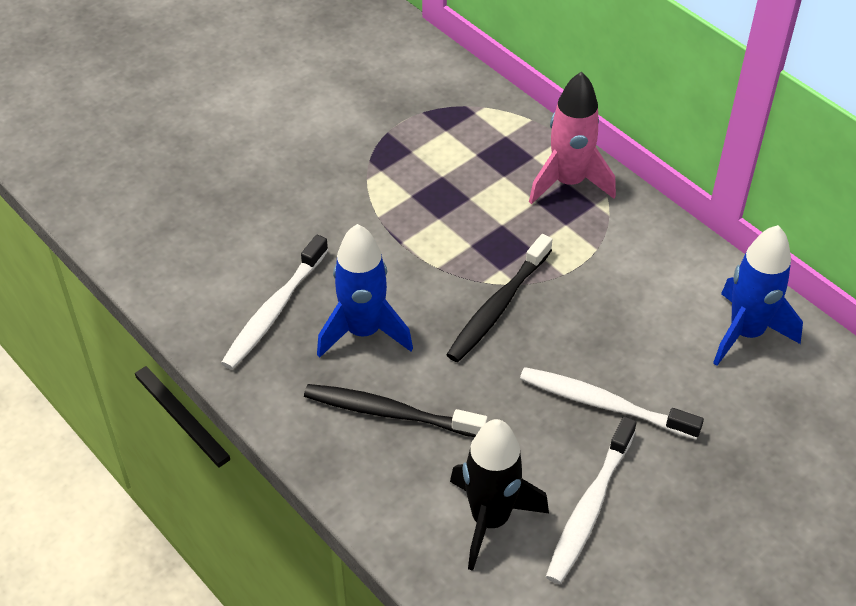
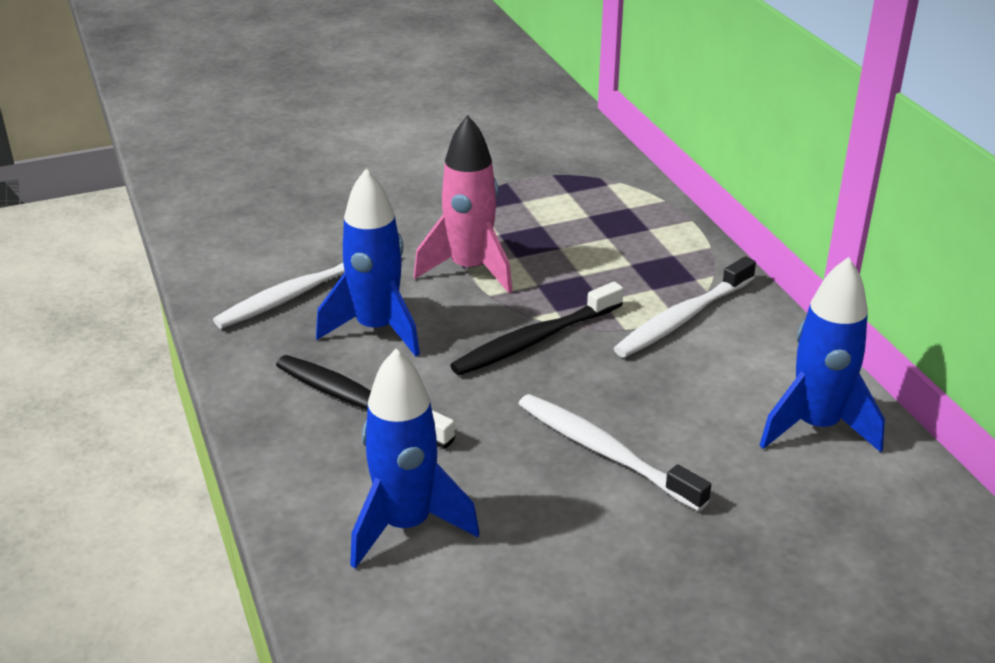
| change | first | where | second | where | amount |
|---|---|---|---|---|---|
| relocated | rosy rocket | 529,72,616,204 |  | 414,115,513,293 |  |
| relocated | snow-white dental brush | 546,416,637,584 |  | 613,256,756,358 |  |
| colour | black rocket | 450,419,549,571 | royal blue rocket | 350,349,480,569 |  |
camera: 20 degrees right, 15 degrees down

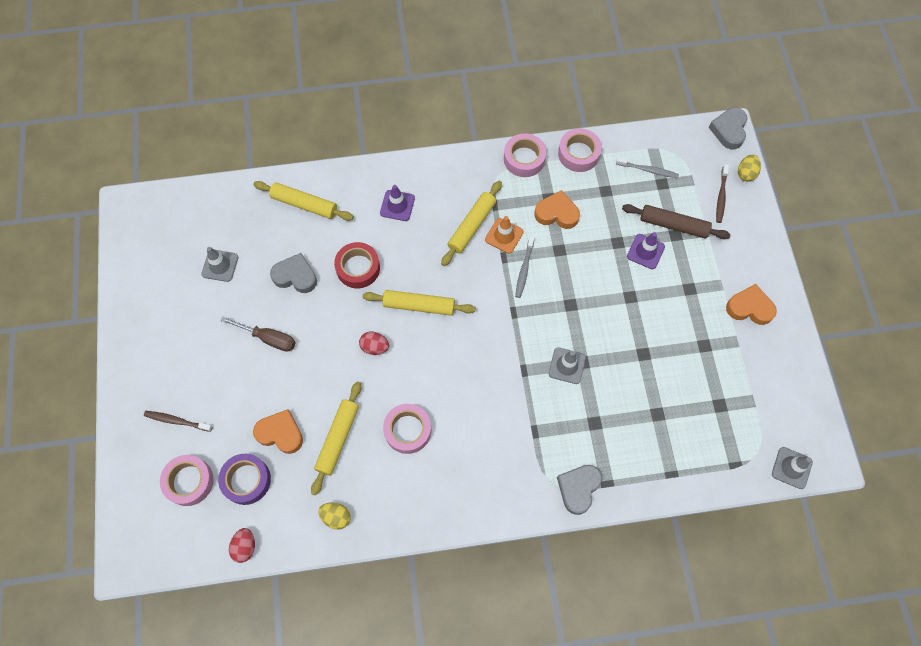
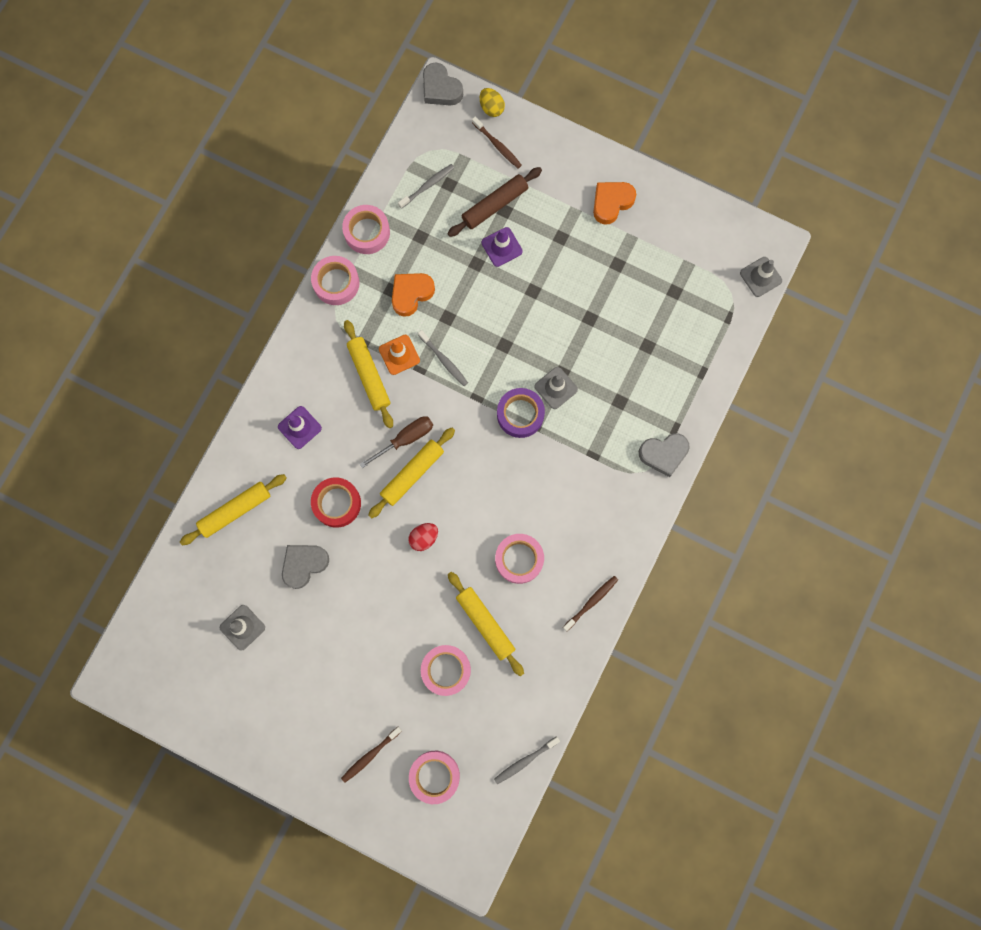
| change | first | where | second | where | amount |
|---|---|---|---|---|---|
| relocated | russet flat screwdriver | 221,317,296,352 |  | 359,416,433,468 |  |
| exchanged | bright orange heart | 253,409,303,454 | rosy tape | 421,645,471,696 |  |
| relocated | purple tape | 218,454,271,505 |  | 497,388,545,438 |  |
| spun | grey heart | 557,465,602,515 |  | 639,433,689,477 | 75 degrees counterclockwise |
| missing | golden egg | 318,502,351,530 |  |  |  |
| exchanged | crimson egg | 229,528,255,563 | grey dental brush | 494,736,560,784 |  |
| appeared |  |  | russet dental brush | 563,576,618,631 |  |
camera: 55 degrees left, 10 degrees up

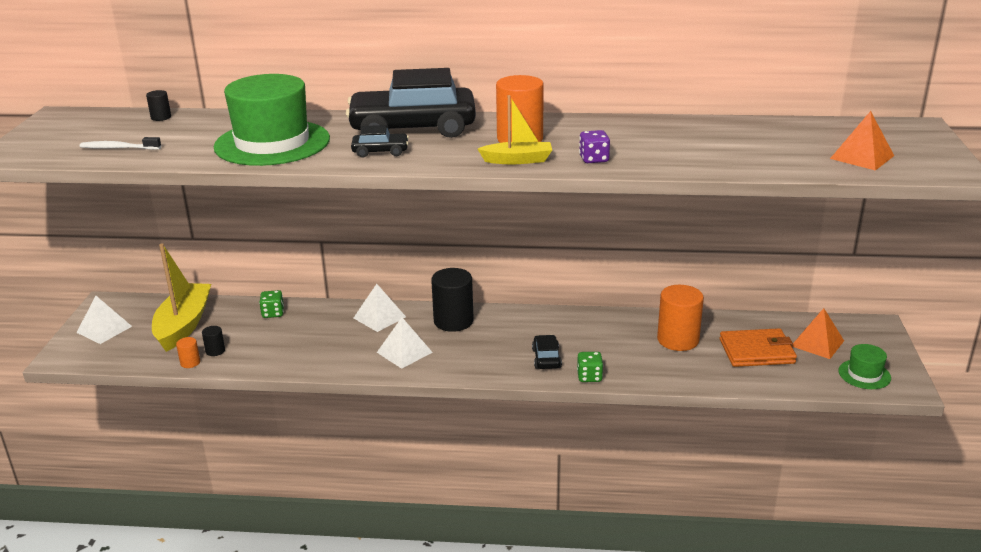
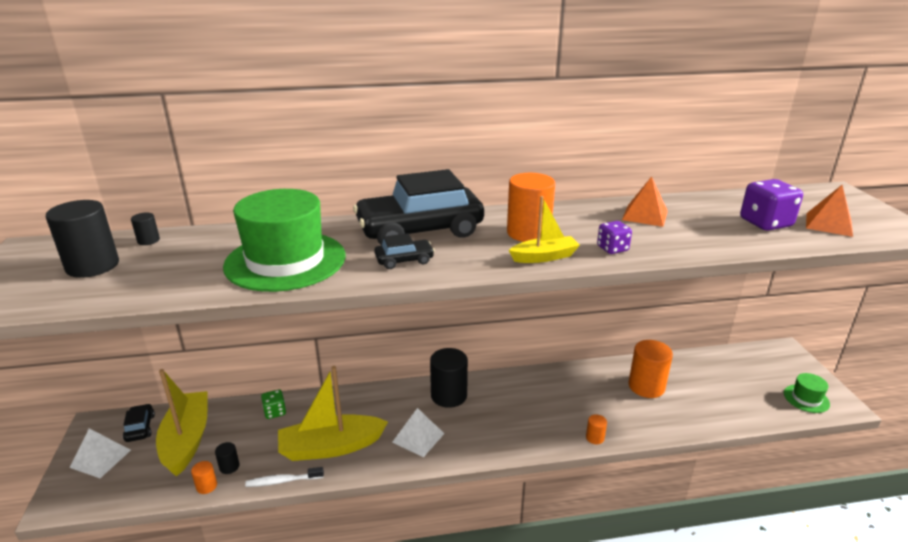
| change | first | where | second | where | amount |
|---|---|---|---|---|---|
| relocated | snow-white dental brush | 80,137,161,150 |  | 245,467,324,487 |  |
| missing | snow-white solid pyramid | 354,284,406,332 |  |  |  |
| relocated | bright orange solid pyramid | 791,308,844,359 |  | 622,176,668,227 |  |
| missing | bright orange card wallet | 720,328,797,367 |  |  |  |
| relocated | black toy car | 532,335,562,369 |  | 123,404,155,442 |  |
| exchanged | green die | 577,352,603,382 | bright orange cylinder | 586,414,607,445 |  |
| appeared |  |  | purple die | 740,179,803,231 |  |
| appeared |  |  | black cylinder | 46,200,119,278 |  |
| appeared |  |  | golden sailboat | 278,366,388,461 |  |
camera: 15 degrees left, 0 degrees up

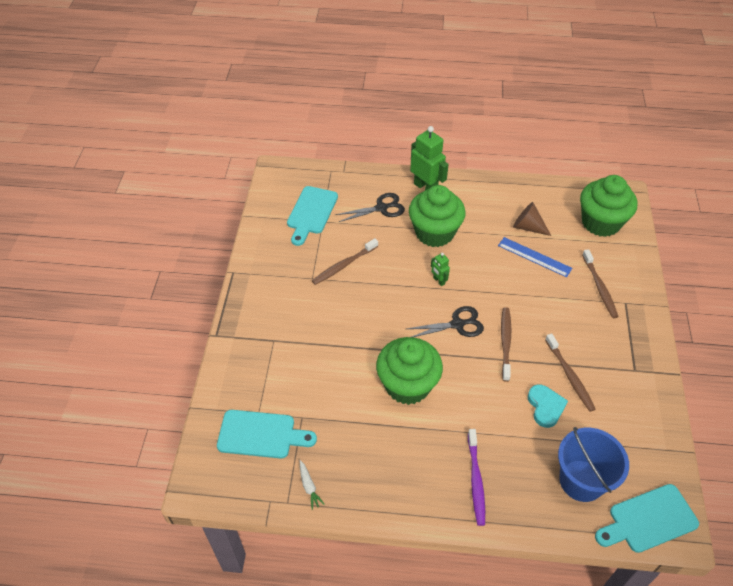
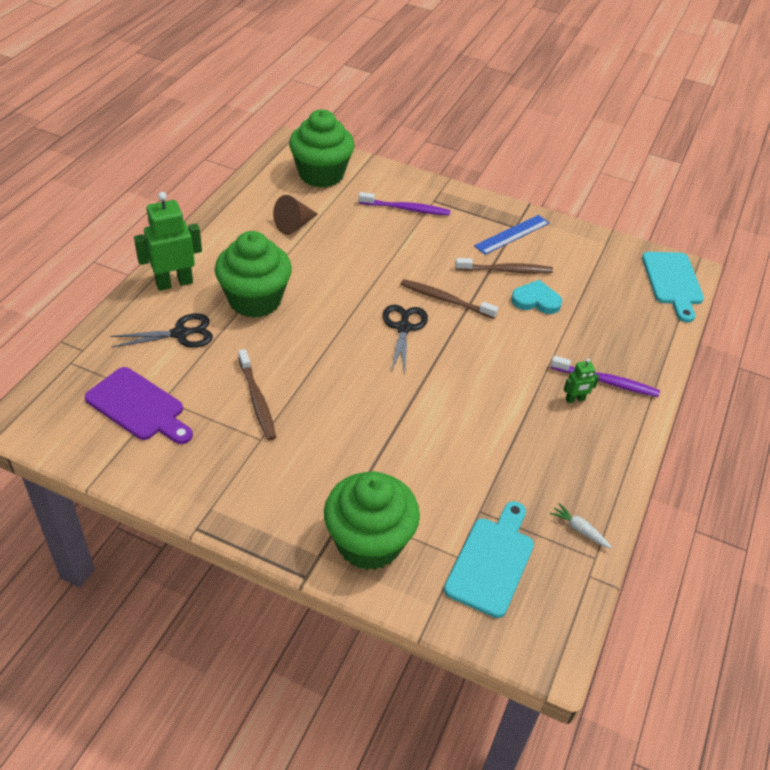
| change | first | where | second | where | amount |
|---|---|---|---|---|---|
| colour | teal bread board | 287,186,338,246 | purple bread board | 85,367,193,444 |  |
| spun | black shears | 335,193,405,222 |  | 110,313,213,348 | 75 degrees clockwise |
| relocated | royal blue measuring stick | 498,237,572,277 |  | 474,215,549,255 |  |
| colour | russet dental brush | 582,249,619,318 | purple dental brush | 359,192,450,216 |  |
| relocated | green robot | 431,253,450,286 |  | 564,358,599,403 |  |
| relocated | green muffin | 376,337,443,405 |  | 324,472,420,570 |  |
| missing | royal blue sand bucket | 558,427,629,502 |  |  |  |
| spun | snow-white toy carrot | 300,460,325,510 |  | 550,503,612,549 | 135 degrees counterclockwise |
camera: 75 degrees left, 5 degrees down

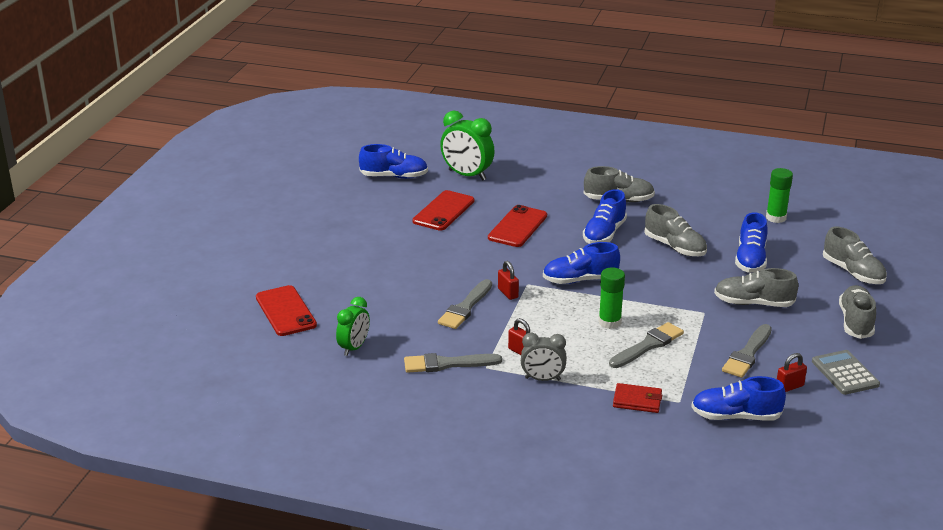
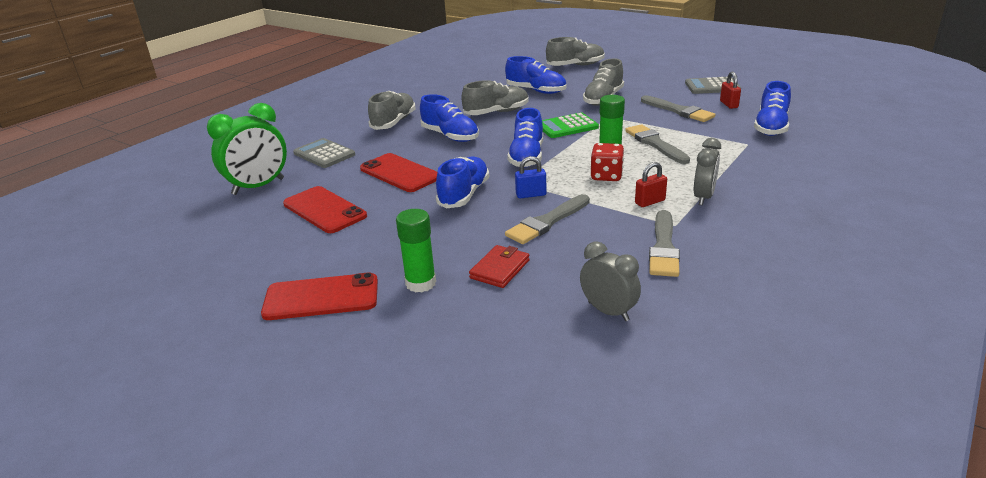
| change | first | where | second | where | amount |
|---|---|---|---|---|---|
| relocated | royal blue lace-up shoe | 359,144,428,179 |  | 435,157,489,208 |  |
| relocated | green glue | 766,168,793,223 |  | 396,209,436,293 |  |
| colour | crimson small lock | 498,261,519,300 | royal blue small lock | 515,156,546,198 |  |
| spun | grey paint brush | 438,279,492,329 |  | 505,194,590,244 | 90 degrees clockwise |
| relocated | crimson mobile phone | 256,285,317,336 |  | 261,272,378,320 |  |
| missing | grey lace-up shoe | 839,285,876,339 |  |  |  |
| colour | green clock | 336,297,370,356 | grey clock | 580,241,641,321 |  |
| relocated | crimson card wallet | 613,383,662,413 |  | 469,245,530,288 |  |
| appeared |  |  | green pocket calculator | 542,113,599,138 |  |
| appeared |  |  | grey pocket calculator | 293,138,355,168 |  |
| appeared |  |  | crimson die | 591,143,624,181 |  |
camera: 70 degrees left, 0 degrees up

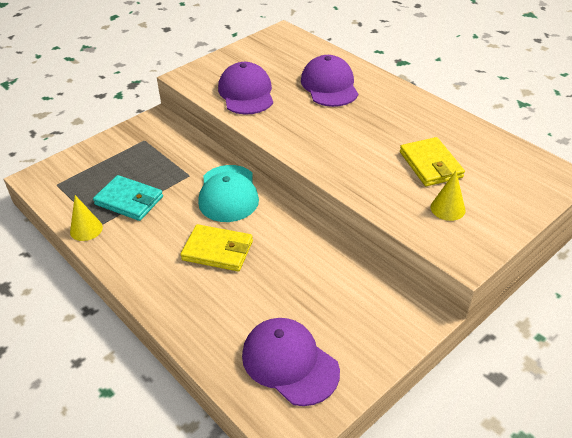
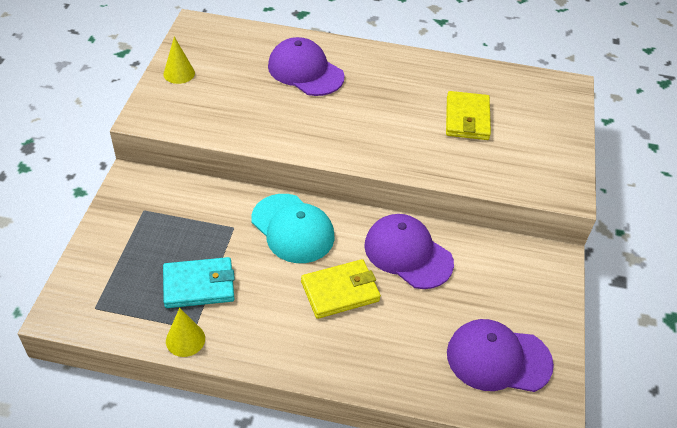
| change | first | where | second | where | amount |
|---|---|---|---|---|---|
| relocated | purple cap | 218,62,273,115 |  | 364,214,454,289 |  |
| spun | golden card wallet | 400,137,465,186 |  | 446,91,491,140 | 60 degrees clockwise |
| relocated | golden cone shape | 431,171,465,221 |  | 163,37,195,84 |  |
camera: 40 degrees left, 5 degrees up

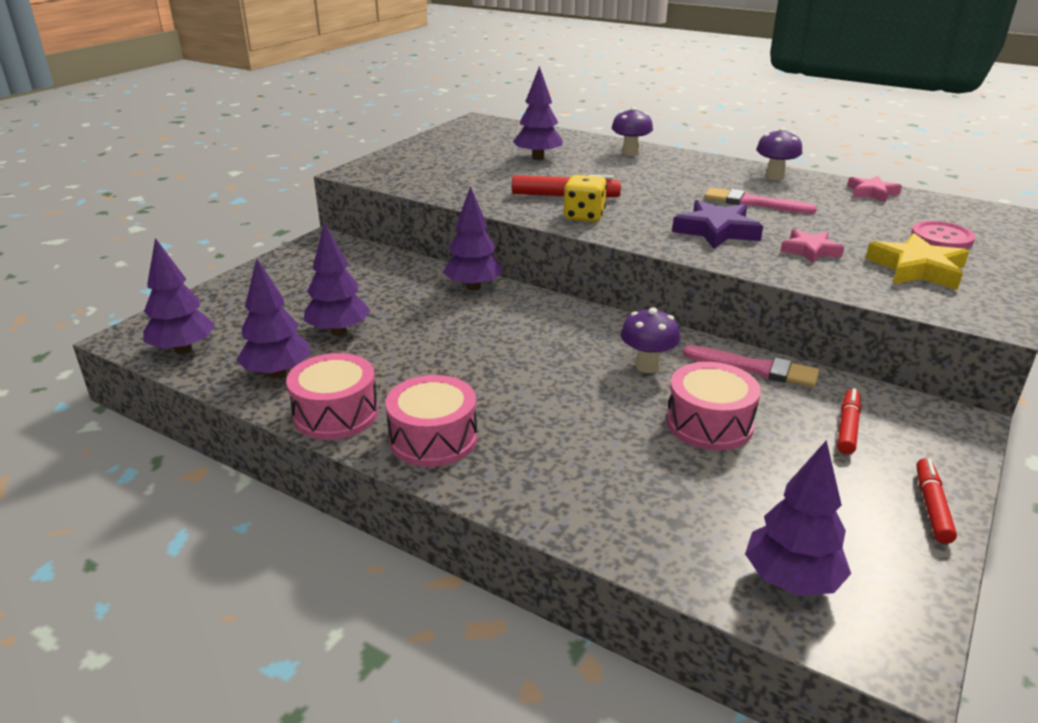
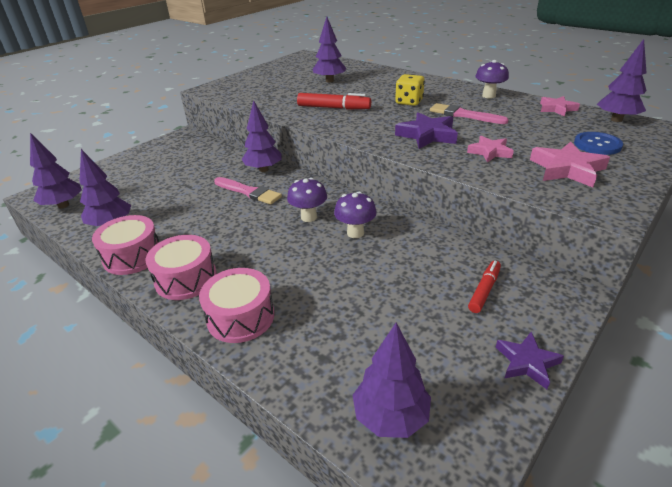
| change | first | where | second | where | amount |
|---|---|---|---|---|---|
| relocated | purple mushroom | 612,107,653,156 |  | 287,178,327,222 |  |
| relocated | golden die | 564,174,607,222 |  | 395,74,425,106 |  |
| colour | rosy shirt button | 911,221,975,249 | royal blue shirt button | 574,132,623,155 |  |
| relocated | purple fir tree | 304,222,371,335 |  | 597,39,647,122 |  |
| colour | golden star | 865,233,969,290 | rosy star | 530,141,610,187 |  |
| relocated | rosy paint brush | 683,345,819,387 |  | 214,177,282,205 |  |
| relocated | rosy drum | 666,362,761,450 |  | 199,268,274,343 |  |
| exchanged | crimson marker pen | 916,458,957,544 | purple star | 496,332,564,389 |  |
camera: 10 degrees right, 5 degrees up

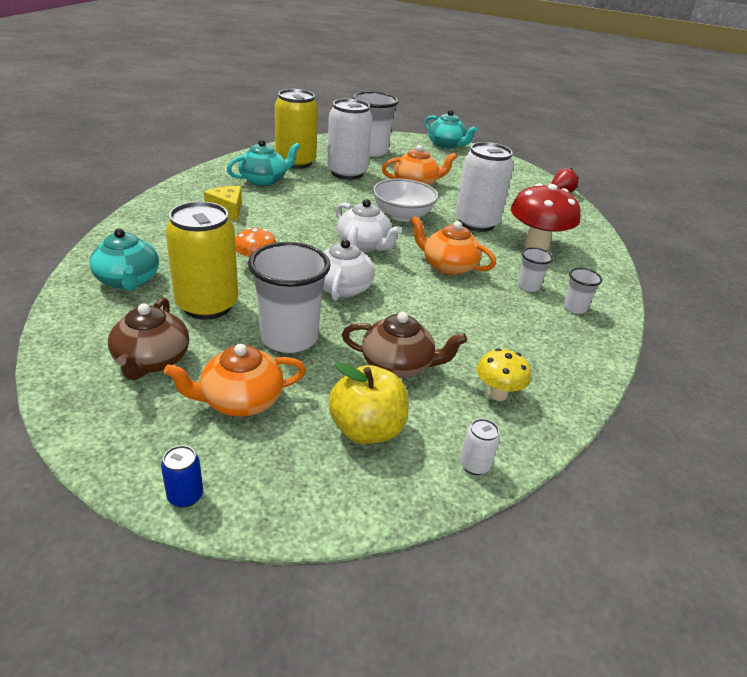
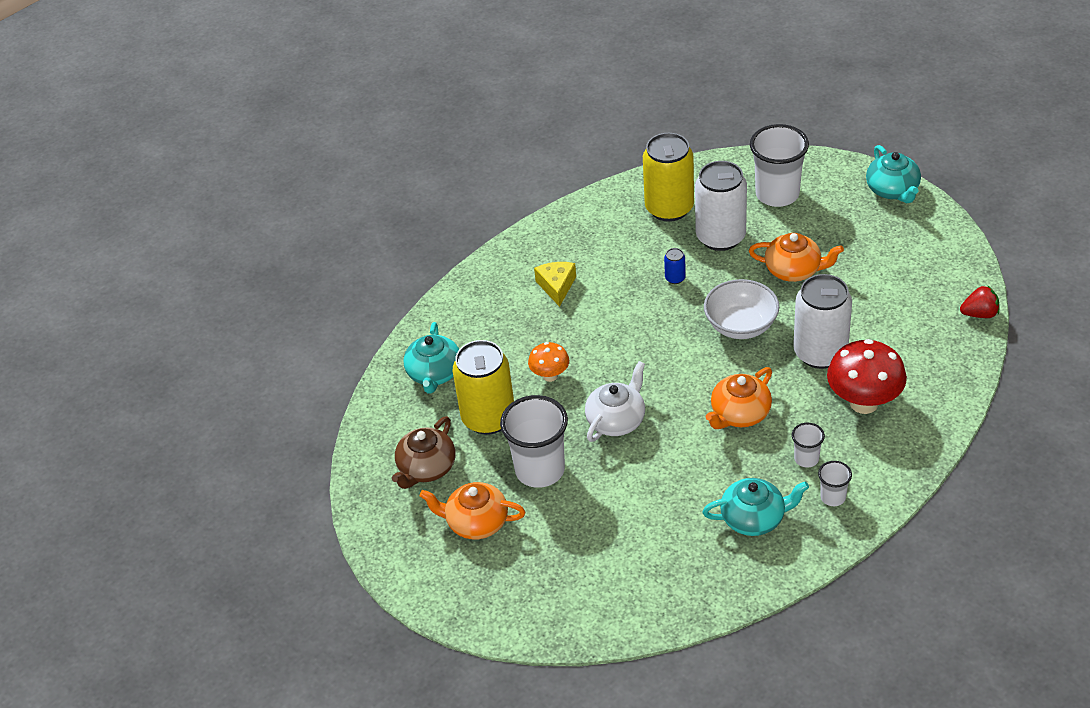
| change | first | where | second | where | amount |
|---|---|---|---|---|---|
| relocated | teal teapot | 227,139,300,186 |  | 702,478,809,536 |  |
| missing | snow-white teapot | 336,199,402,252 |  |  |  |
| spun | bright orange teapot | 411,216,496,275 |  | 706,367,772,429 | 105 degrees counterclockwise |
| missing | russet teapot | 342,312,467,378 |  |  |  |
| missing | golden mushroom | 477,348,531,401 |  |  |  |
| missing | golden toy apple | 329,362,409,444 |  |  |  |
| missing | snow-white soda can | 460,419,500,475 |  |  |  |
| relocated | royal blue soda can | 161,445,203,508 |  | 664,248,686,284 |  |
camera: 35 degrees right, 10 degrees up

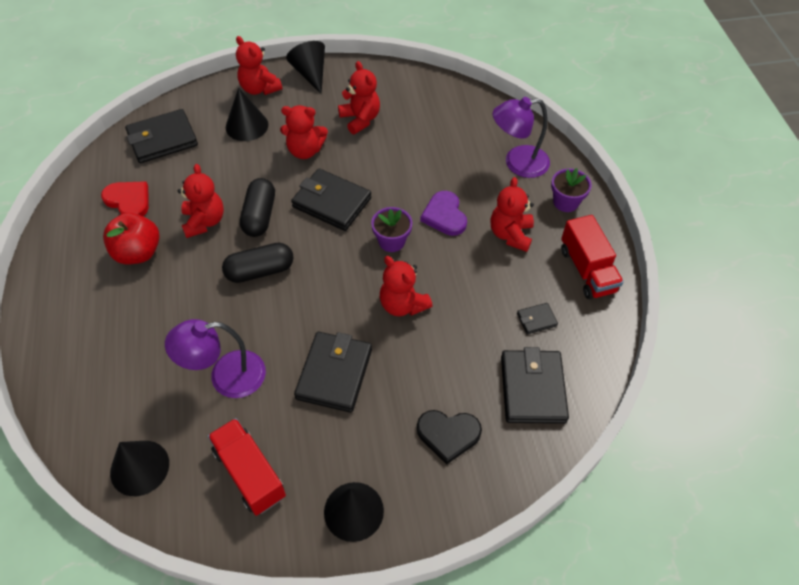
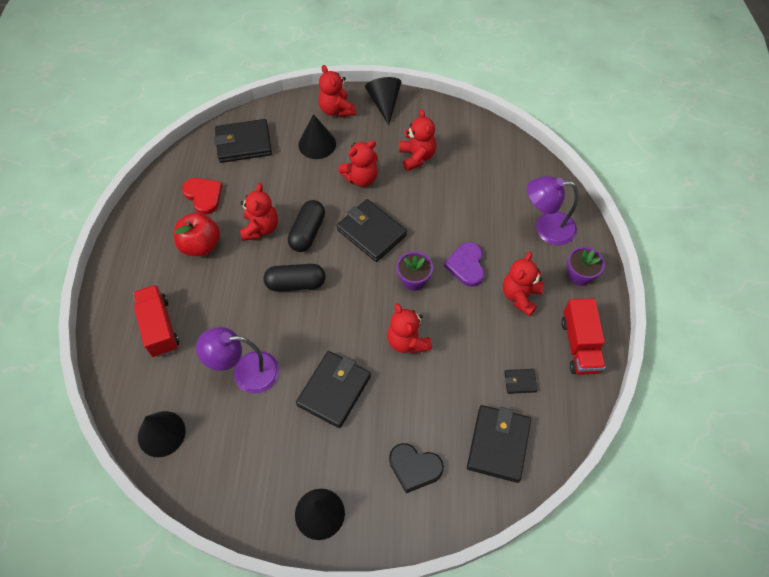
| change | first | where | second | where | amount |
|---|---|---|---|---|---|
| spun | crimson stuffed bear | 280,105,328,159 |  | 338,141,378,187 | 45 degrees counterclockwise |
| relocated | crimson truck | 208,418,286,516 |  | 133,285,179,357 |  |
camera: 15 degrees right, 5 degrees up

